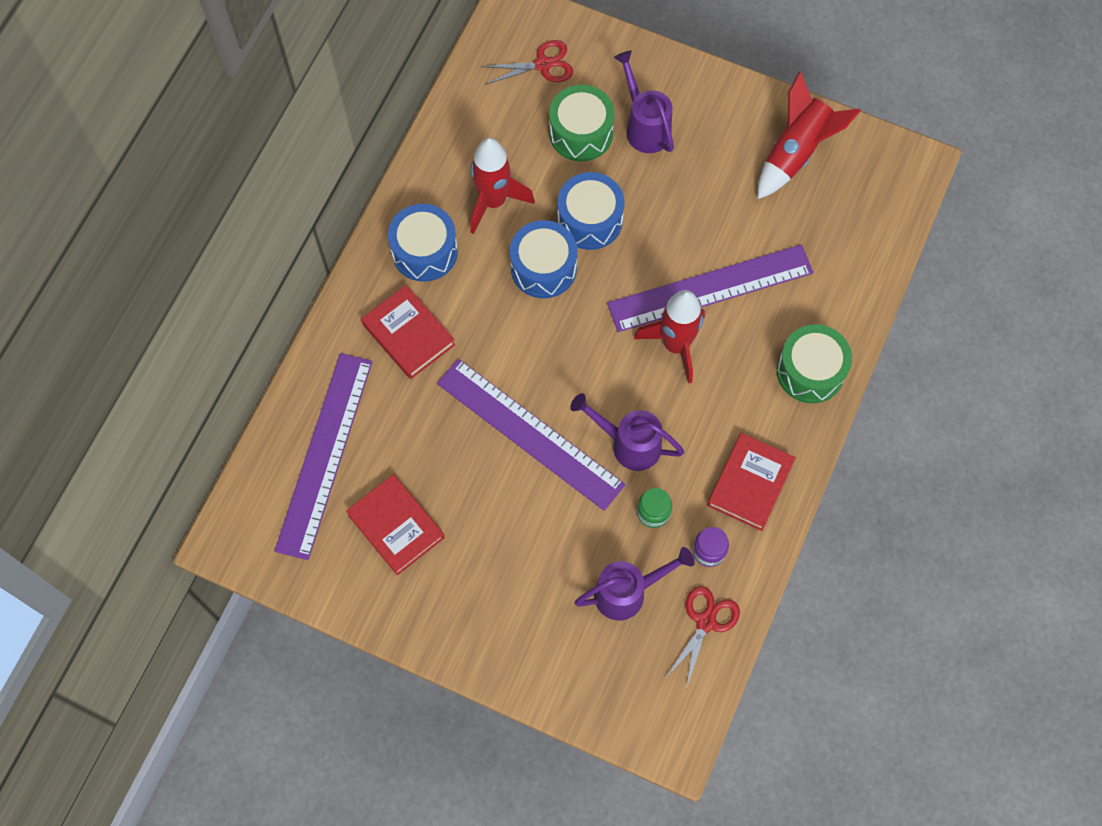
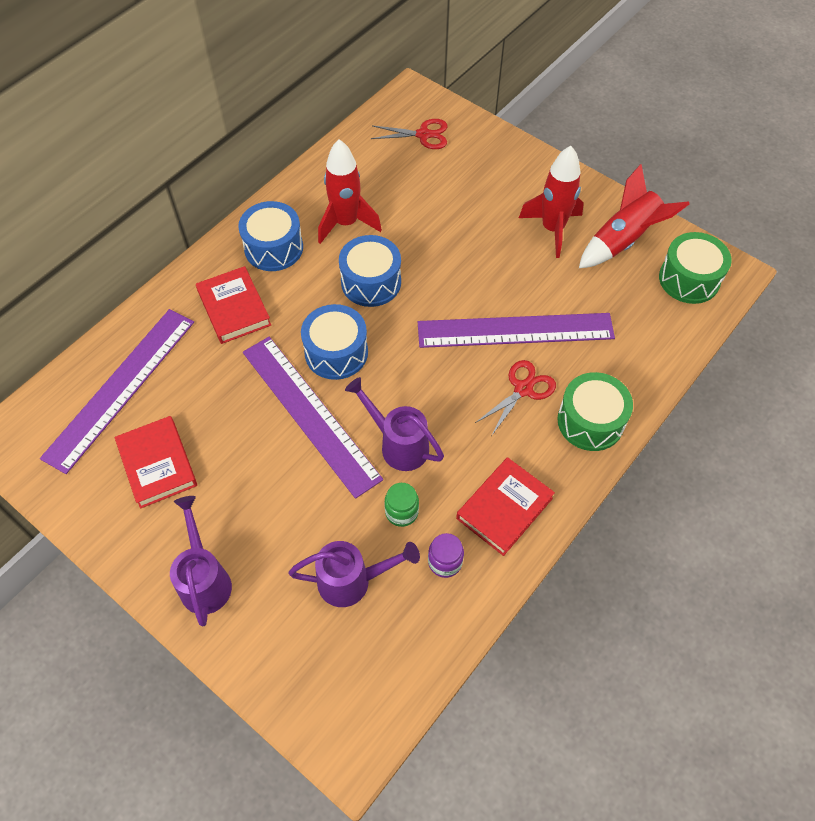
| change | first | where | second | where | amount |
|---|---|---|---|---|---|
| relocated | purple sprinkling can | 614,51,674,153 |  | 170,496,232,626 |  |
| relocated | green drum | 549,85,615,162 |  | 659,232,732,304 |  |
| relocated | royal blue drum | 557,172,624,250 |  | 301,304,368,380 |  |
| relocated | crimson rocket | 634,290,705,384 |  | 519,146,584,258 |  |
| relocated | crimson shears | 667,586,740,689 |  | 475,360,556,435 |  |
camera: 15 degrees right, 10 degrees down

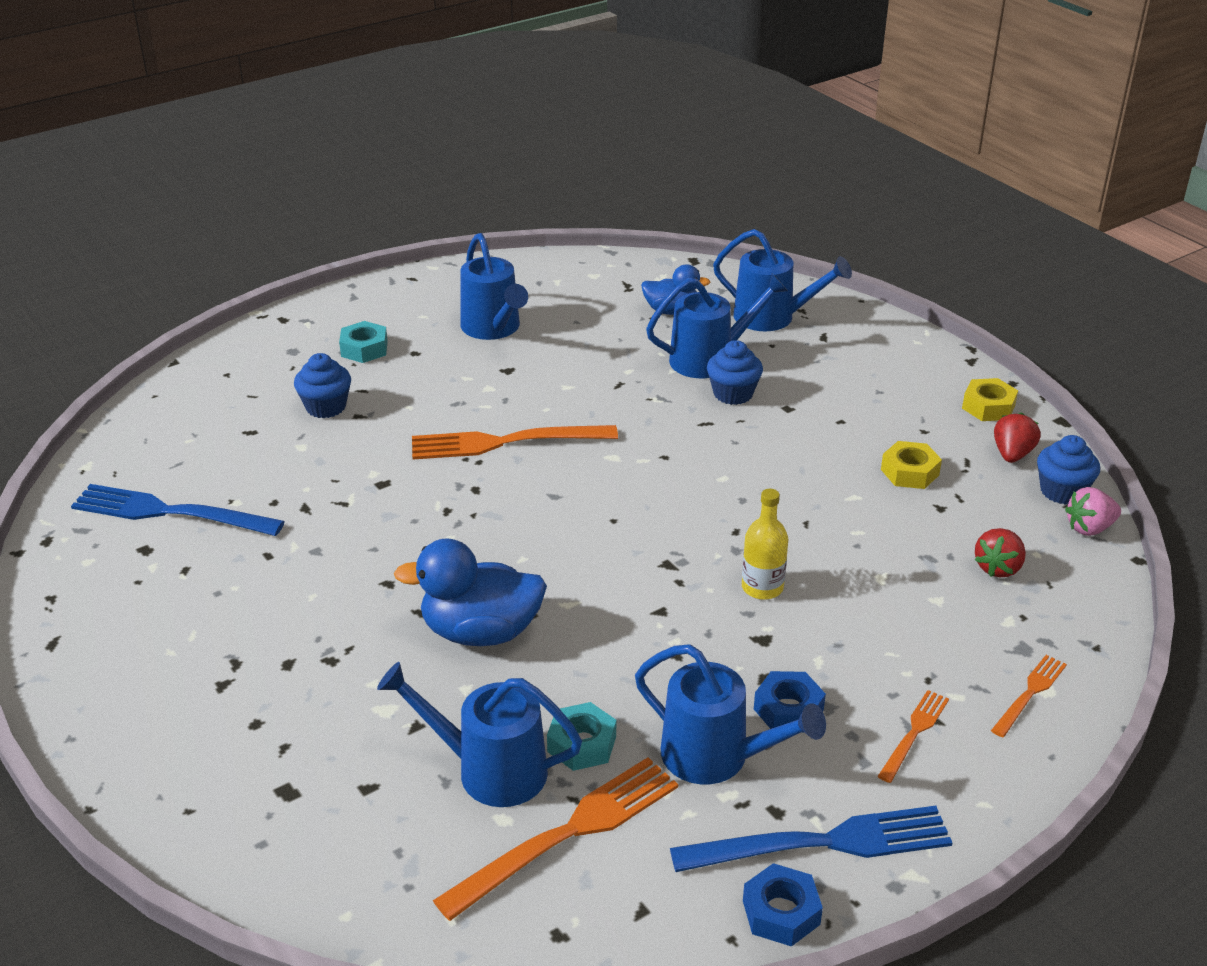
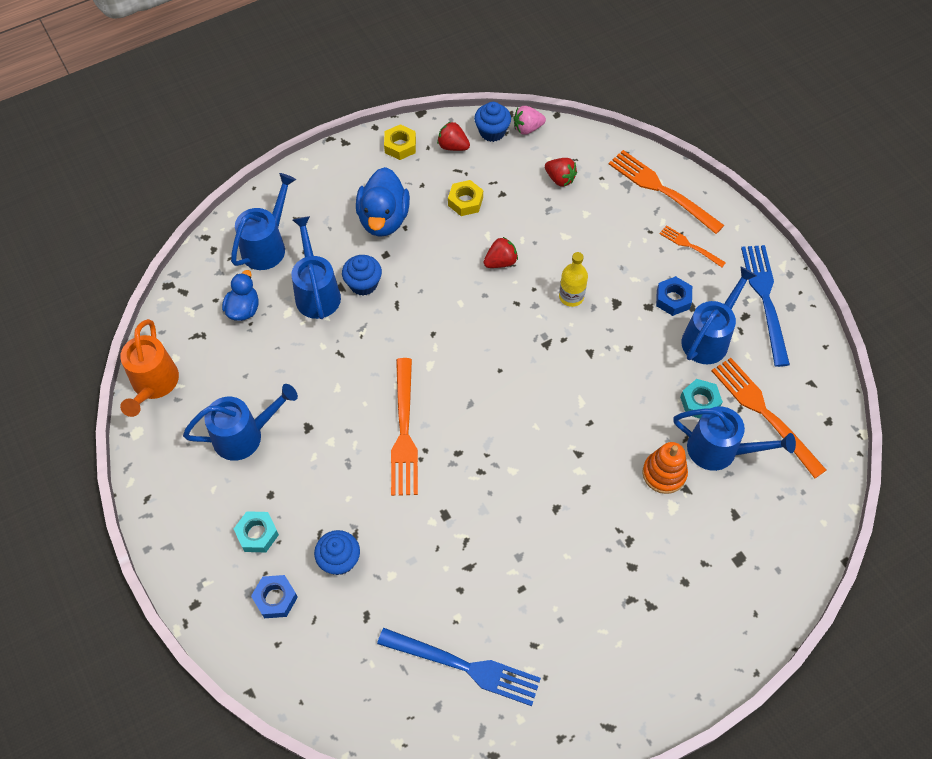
| change | first | where | second | where | amount |
|---|---|---|---|---|---|
| spun | royal blue table fork | 71,484,285,536 |  | 377,628,541,706 | 90 degrees counterclockwise |
| spun | rosy toy strawberry | 1065,487,1121,536 |  | 514,106,546,135 | 90 degrees clockwise |
| relocated | royal blue toy duck | 394,538,547,646 |  | 356,167,410,237 |  |
| size | bright orange table fork | 991,655,1067,737 |  | 609,150,724,234 | x1.91 |
| spun | royal blue sprinkling can | 377,662,582,807 |  | 673,406,796,471 | 90 degrees counterclockwise |
| relocated | royal blue hex nut | 743,863,823,947 |  | 251,575,298,618 |  |
| appeared |  |  | crimson toy strawberry | 483,237,518,268 |  |
| appeared |  |  | bright orange sprinkling can | 120,319,179,417 |  |
| appeared |  |  | bright orange ring stacker | 642,442,688,494 |  |
camera: 85 degrees left, 25 degrees up

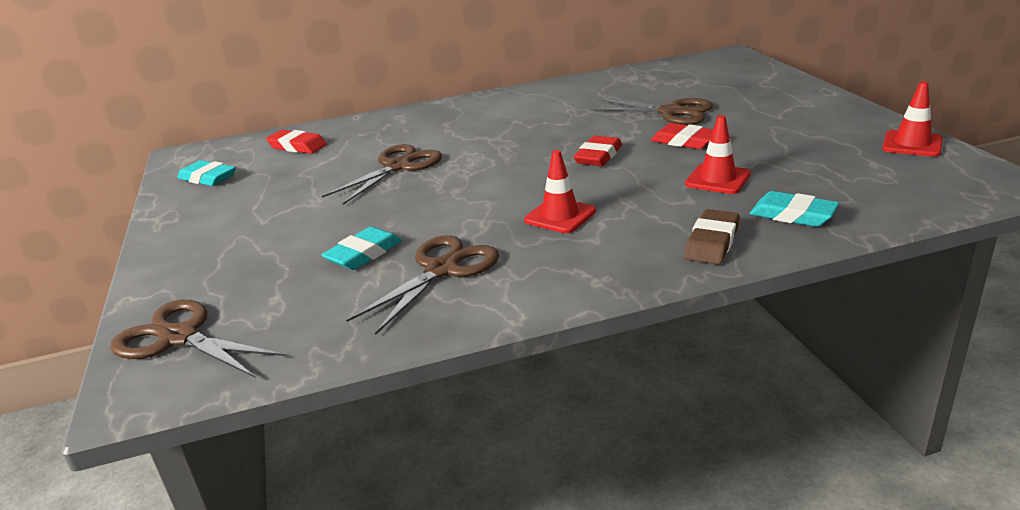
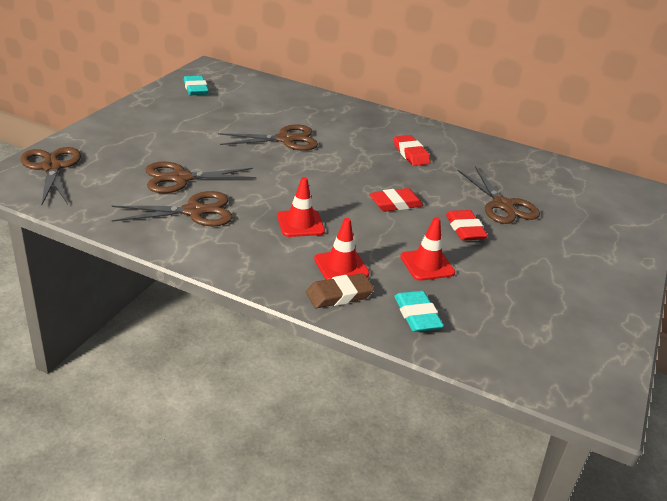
| change | first | where | second | where | amount |
|---|---|---|---|---|---|
| relocated | crimson road cone | 882,81,943,157 |  | 314,218,370,280 |  |
| relocated | crimson eraser | 266,130,327,154 |  | 394,135,431,166 |  |
| exchanged | teal eraser | 321,226,402,270 | russet shears | 145,162,257,193 |  |
camera: 35 degrees right, 5 degrees up

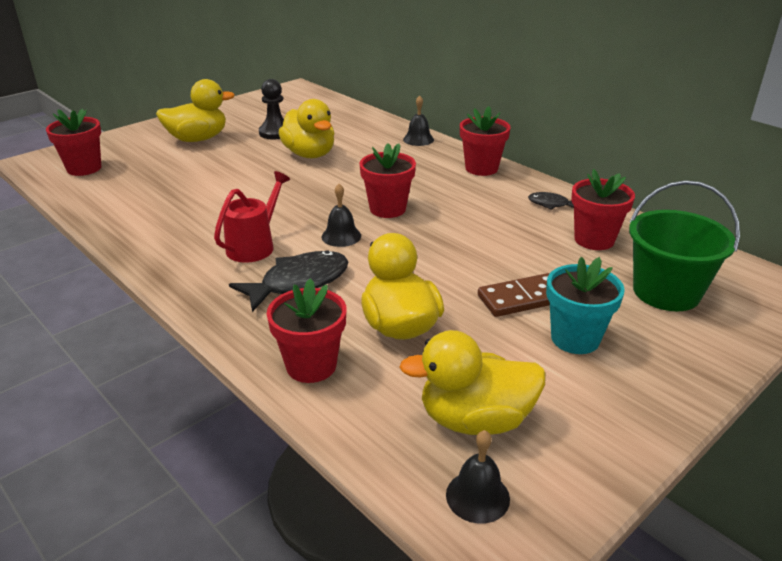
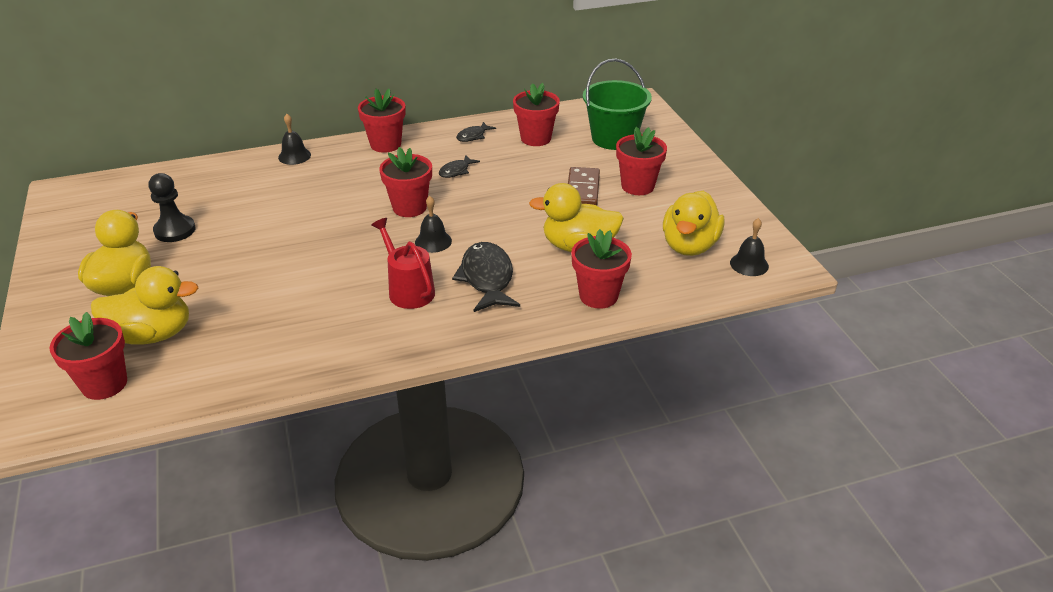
| change | first | where | second | where | amount |
|---|---|---|---|---|---|
| relocated | golden toy duck | 279,99,334,158 |  | 91,266,198,345 |  |
| colour | teal flower pot | 546,257,625,354 | crimson flower pot | 616,127,667,195 |  |
| appeared |  |  | black fish figure | 439,155,480,178 |  |
camera: 65 degrees left, 5 degrees up

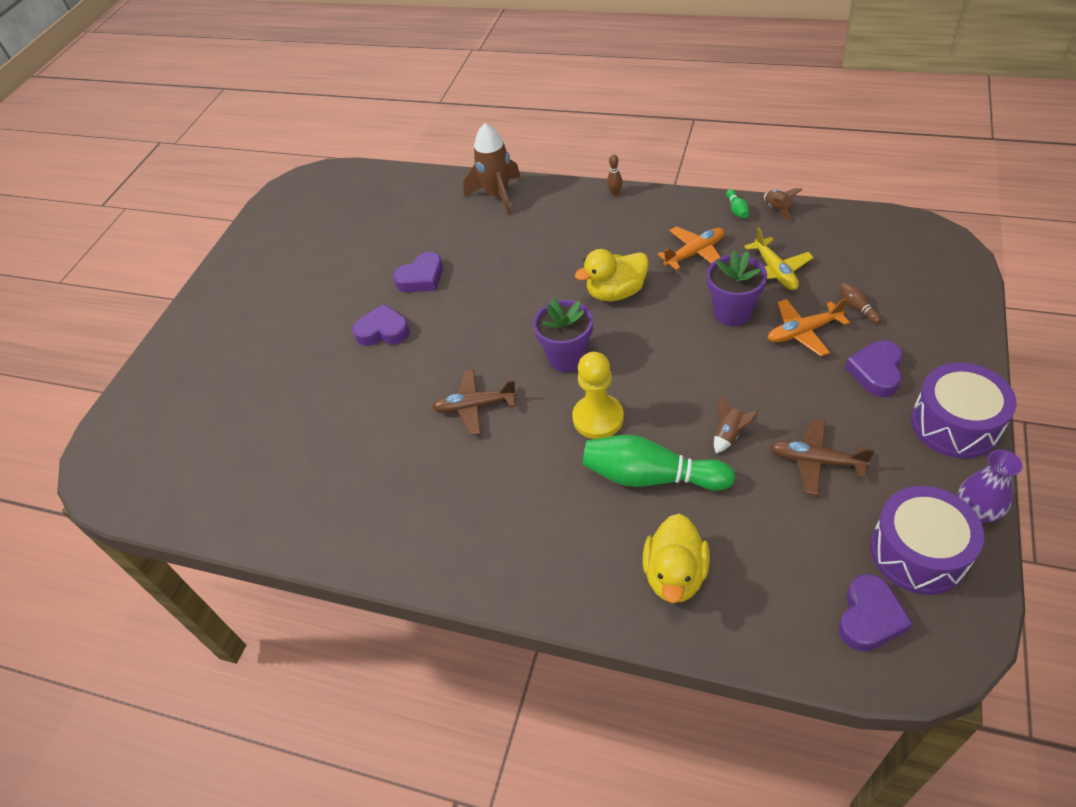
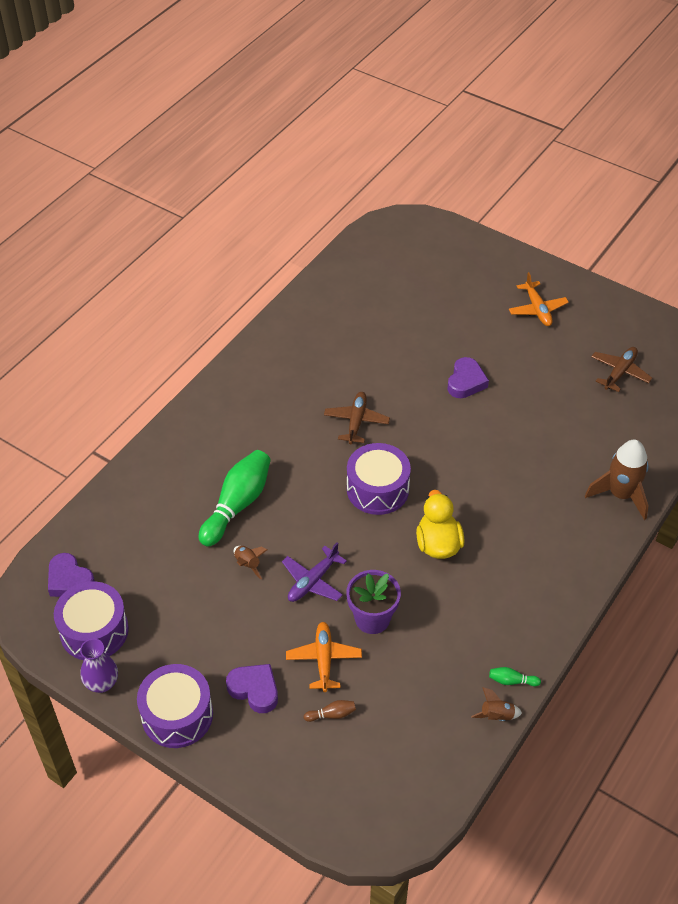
| change | first | where | second | where | amount |
|---|---|---|---|---|---|
| missing | russet tenpin | 607,154,623,196 |  |  |  |
| relocated | bright orange toy plane | 657,226,725,270 |  | 509,272,569,326 |  |
| missing | golden toy plane | 744,227,814,290 |  |  |  |
| missing | purple heart | 393,252,443,292 |  |  |  |
| exchanged | purple flower pot | 533,298,593,372 | purple drum | 347,443,411,515 |  |
| missing | golden pawn | 572,352,624,439 |  |  |  |
| relocated | russet toy plane | 770,418,874,495 |  | 591,347,652,392 |  |
| missing | golden toy duck | 643,514,710,603 |  |  |  |
| appeared |  |  | purple toy plane | 282,542,347,602 |  |
camera: 100 degrees right, 0 degrees up

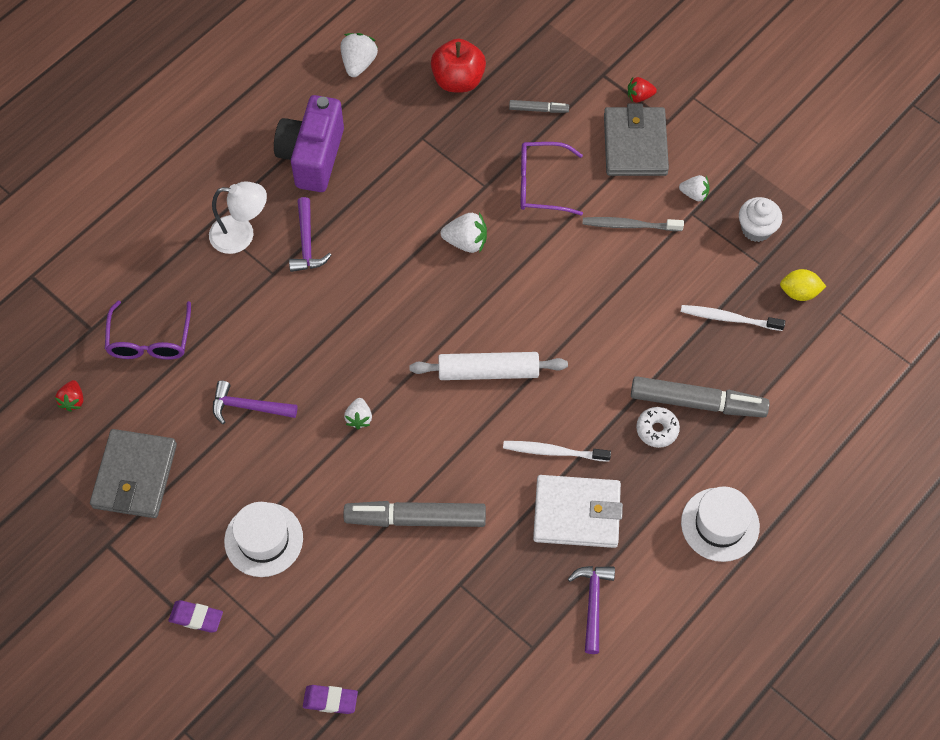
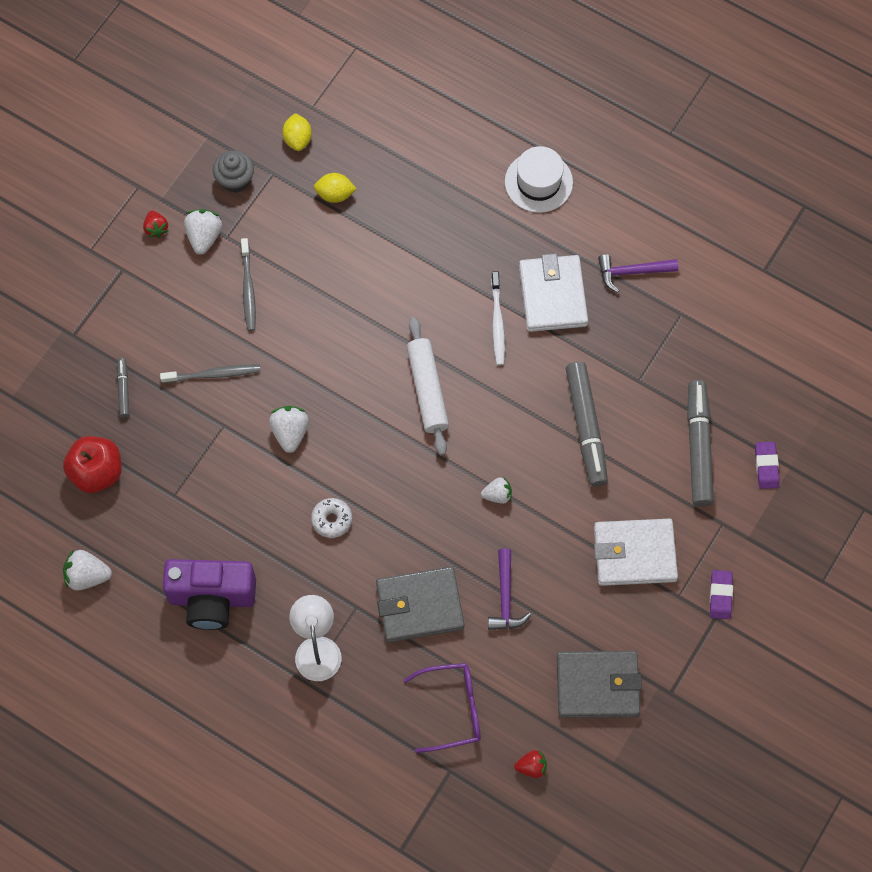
| change | first | where | second | where | amount |
|---|---|---|---|---|---|
| relocated | crimson toy strawberry | 628,77,657,103 |  | 143,210,168,238 |  |
| relocated | grey card wallet | 604,104,669,176 |  | 376,566,464,643 |  |
| exchanged | purple spectacles | 521,142,583,216 | grey dental brush | 160,365,260,383 |  |
| size | snow-white toy strawberry | 679,175,710,202 |  | 184,209,222,254 | x1.52 |
| missing | purple hammer | 289,197,331,272 |  |  |  |
| colour | snow-white muffin | 739,197,782,242 | grey muffin | 213,150,254,193 |  |
| exchanged | snow-white dental brush | 681,305,785,331 | golden citrus fruit | 314,173,357,203 |  |
| relocated | grey marker pen | 631,376,770,417 |  | 687,380,714,507 |  |
| relocated | snow-white doughnut | 636,407,680,448 |  | 311,498,352,538 |  |
| exchanged | snow-white top hat | 224,502,303,577 | snow-white card wallet | 594,519,678,586 |  |
camera: 100 degrees left, 5 degrees up

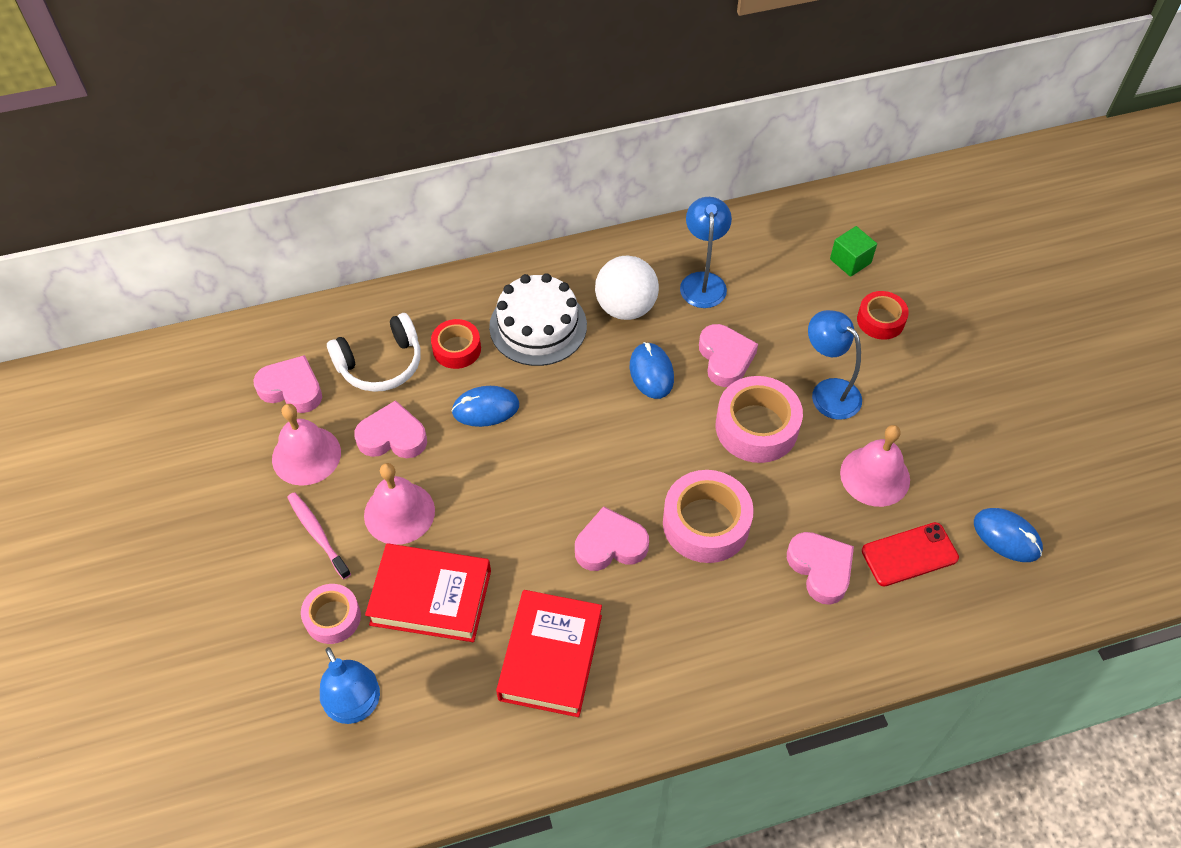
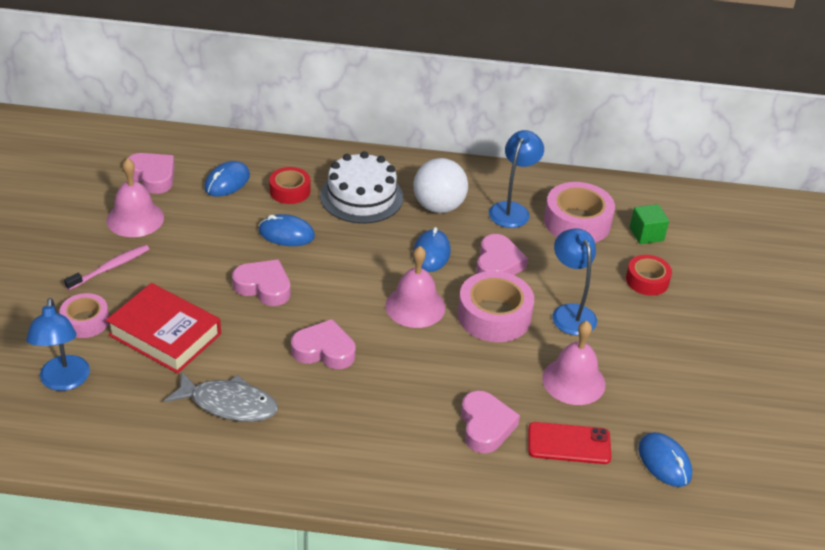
| change | first | where | second | where | amount |
|---|---|---|---|---|---|
| exchanged | snow-white over-ear headphones | 327,313,421,392 | royal blue PC mouse | 204,161,250,197 |  |
| relocated | rosy heart | 354,400,427,458 |  | 232,260,291,306 |  |
| relocated | rosy school bell | 364,463,435,545 |  | 385,246,445,328 |  |
| relocated | rosy tape | 663,470,754,563 |  | 544,182,615,242 |  |
| spun | rosy dental brush | 287,492,351,579 |  | 64,245,149,290 | 60 degrees clockwise |
| exchanged | crimson book | 496,590,602,717 | grey fish figure | 164,371,278,422 |  |
camera: 20 degrees right, 15 degrees down

